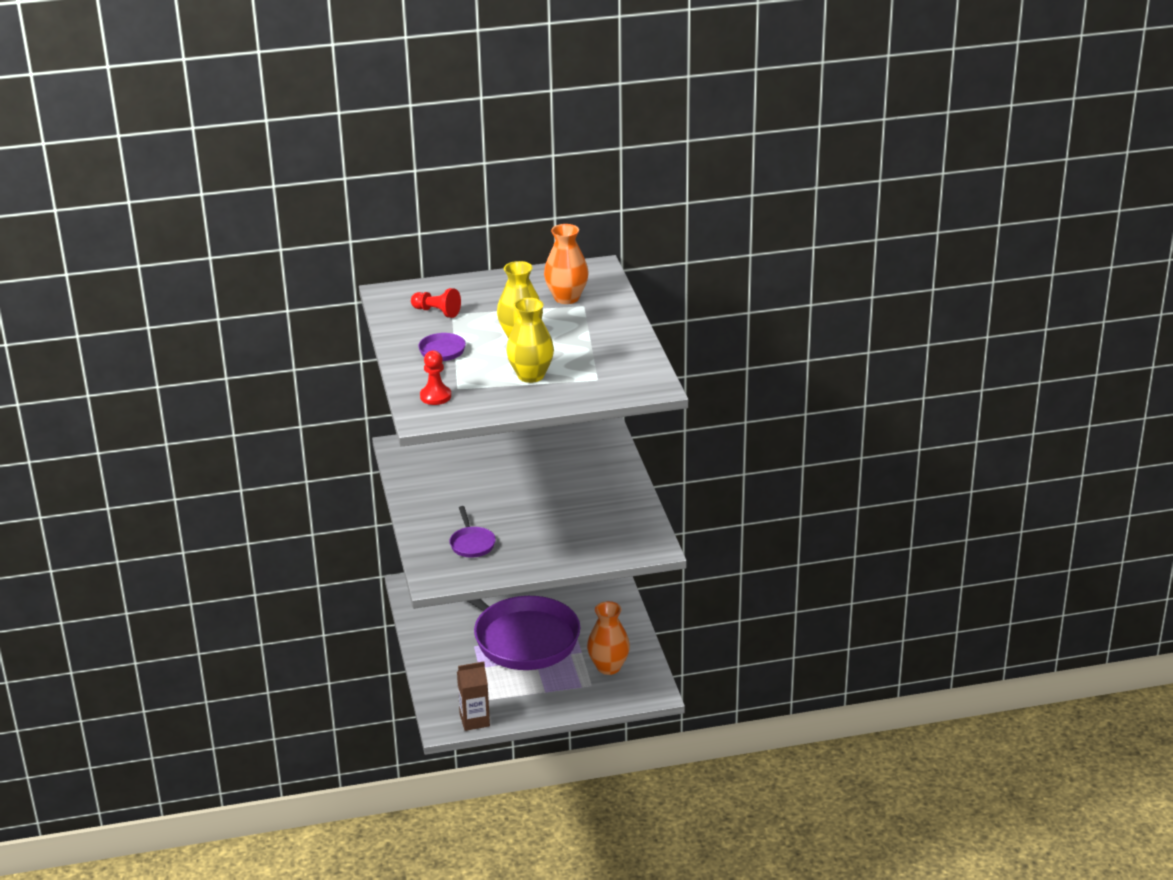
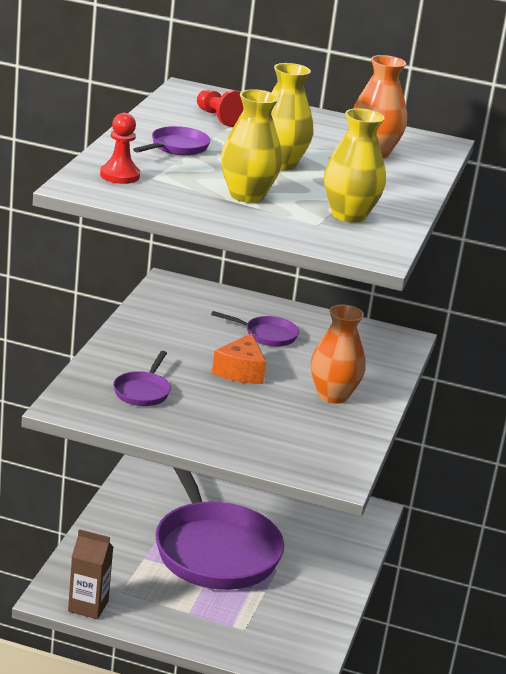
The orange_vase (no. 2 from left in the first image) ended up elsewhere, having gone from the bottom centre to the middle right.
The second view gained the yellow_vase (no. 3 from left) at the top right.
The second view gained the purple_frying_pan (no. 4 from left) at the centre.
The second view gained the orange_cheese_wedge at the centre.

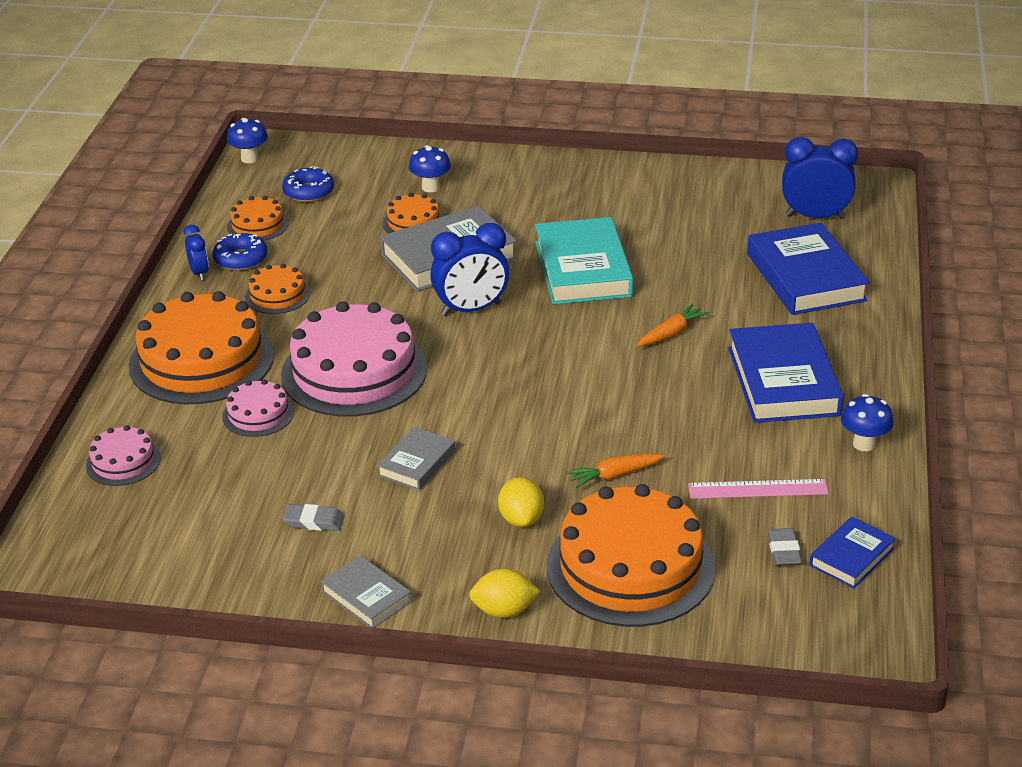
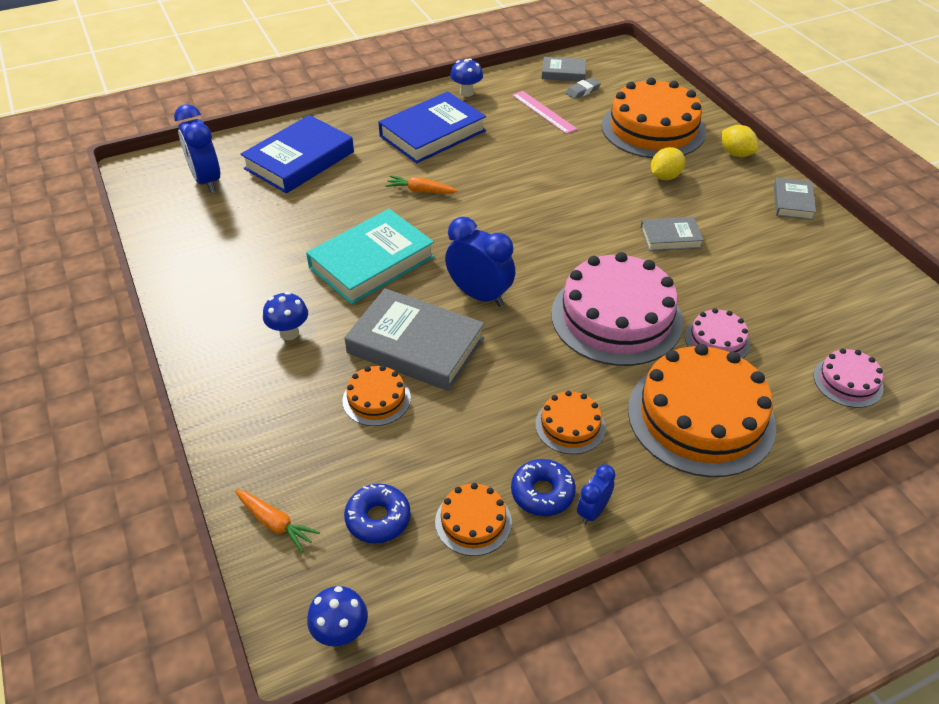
The blue_toadstool (no. 2 from left in the first image) ended up elsewhere, having gone from the top centre to the middle left.
The orange_carrot (no. 1 from left) ended up elsewhere, having gone from the centre to the bottom left.
The second view lost the gray_eraser (no. 1 from left) at the bottom left.
What was the blue_hardback (no. 3 from left) at the bottom right turned into the gray_hardback (no. 2 from left) at the top centre.

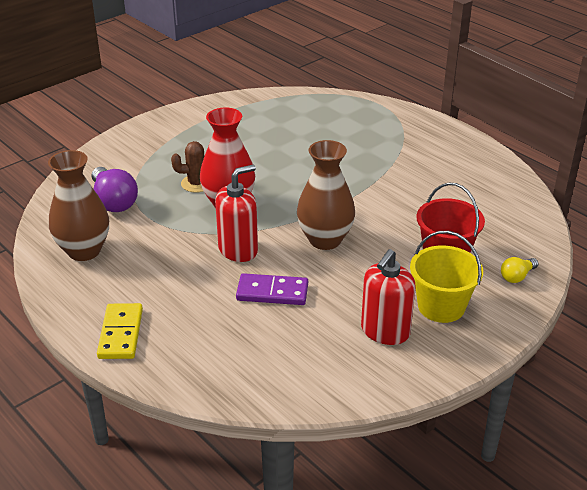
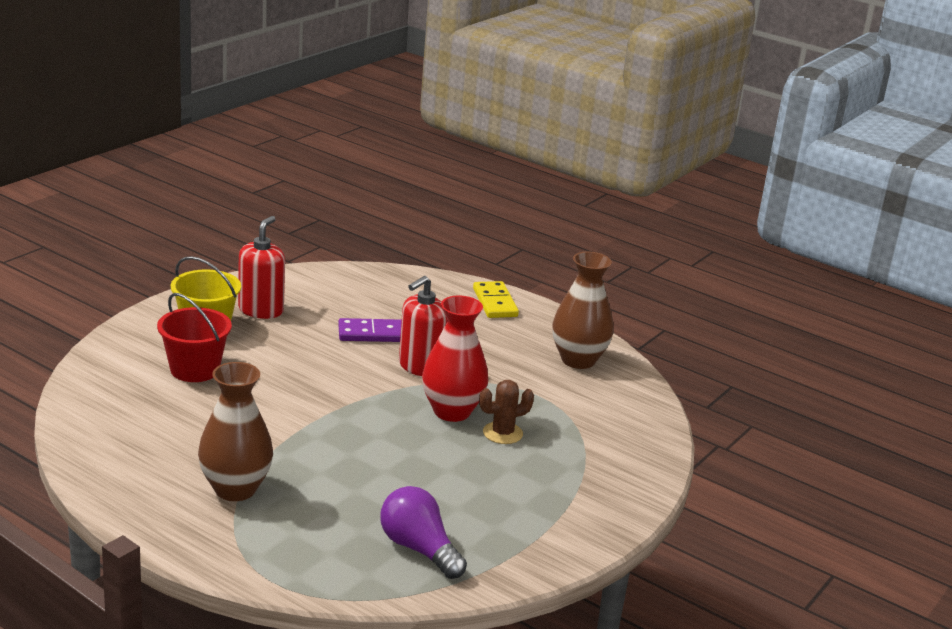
The russet_vase (no. 2 from left in the first image) ended up elsewhere, having gone from the centre to the bottom left.
The purple_bulb ended up elsewhere, having gone from the middle left to the bottom centre.
The second view lost the yellow_bulb at the middle right.

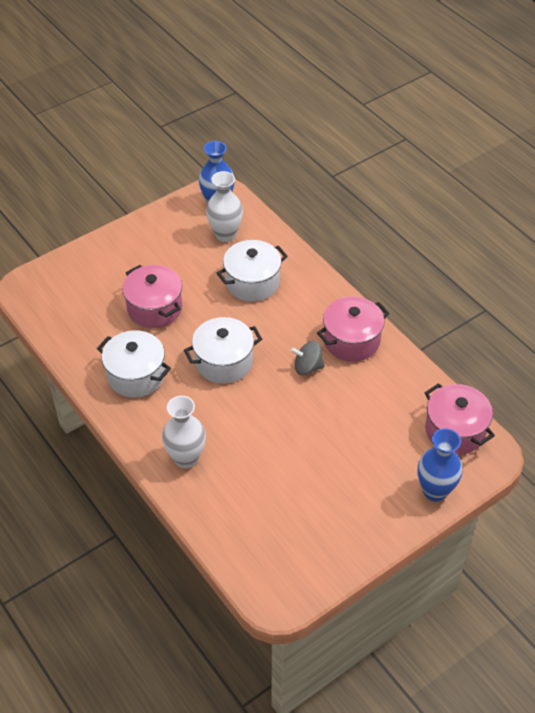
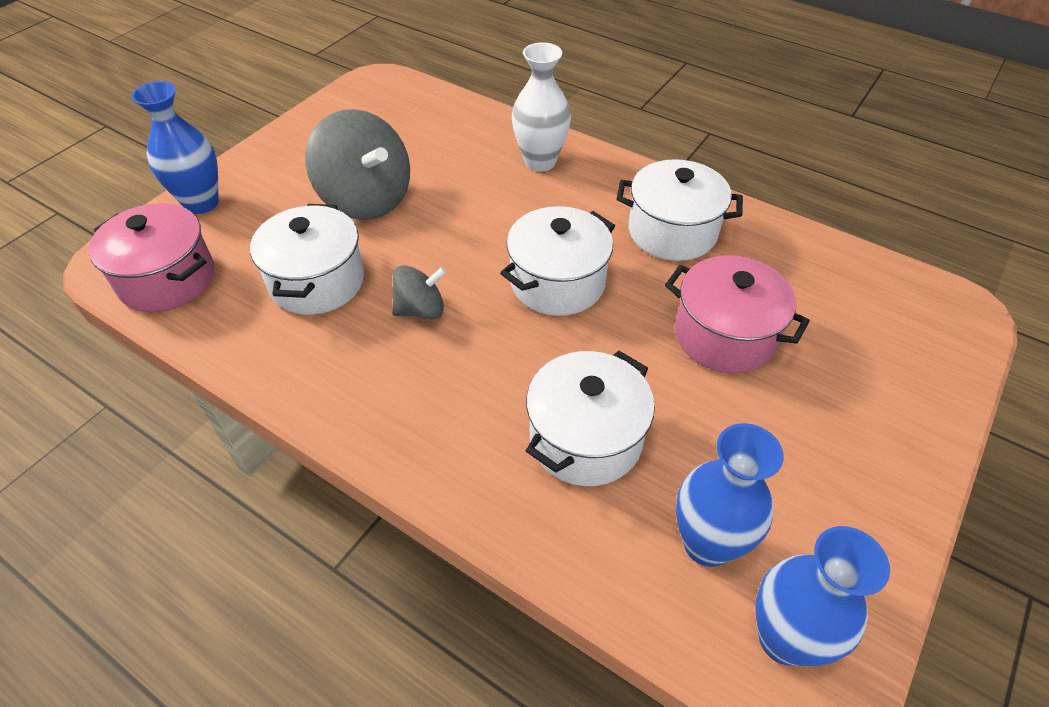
What was the white_vase (no. 2 from left) at the top centre turned into the blue_vase (no. 2 from left) at the bottom right.
The second view lost the pink_stockpot (no. 2 from left) at the centre.
The second view gained the gray_whirligig (no. 1 from left) at the top centre.
The second view gained the white_stockpot (no. 1 from left) at the middle left.

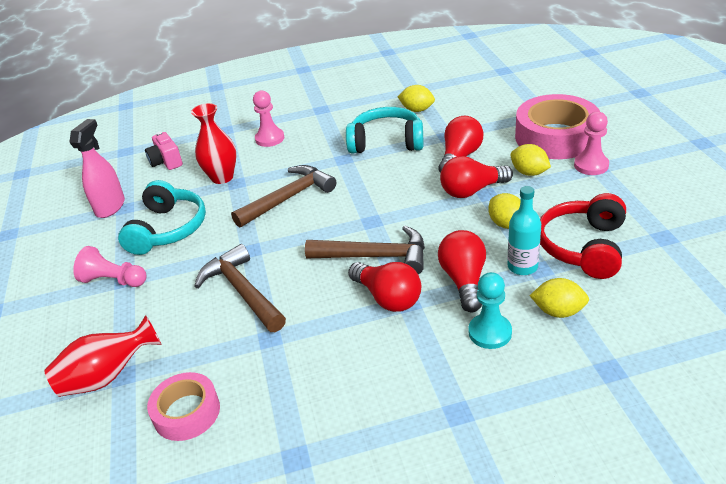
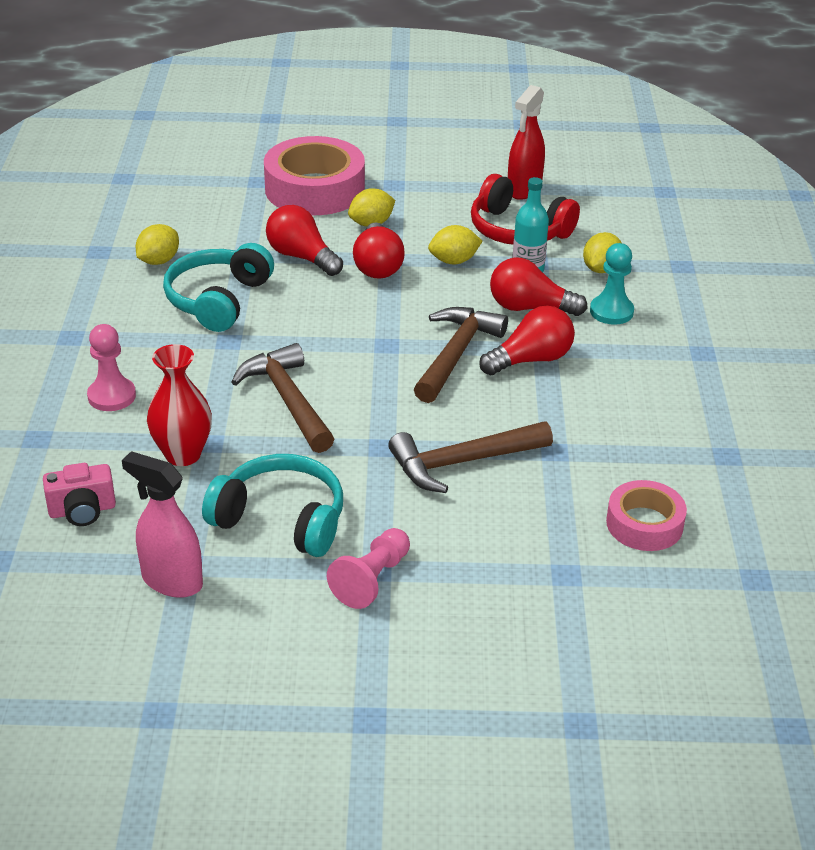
The second view lost the pink_pawn (no. 3 from left) at the top right.
The second view lost the scarlet_vase (no. 1 from left) at the bottom left.
The second view gained the scarlet_spray_bottle at the top centre.

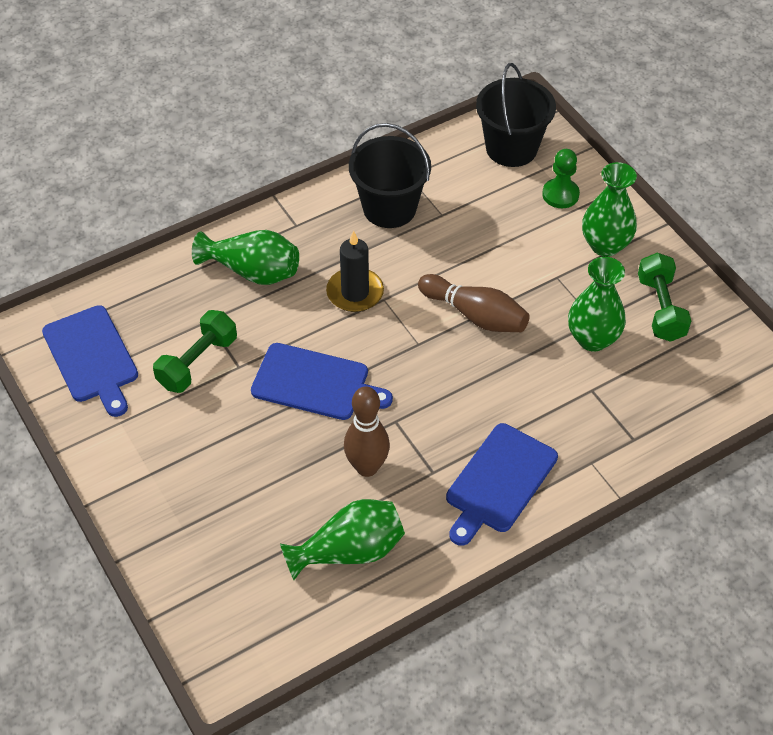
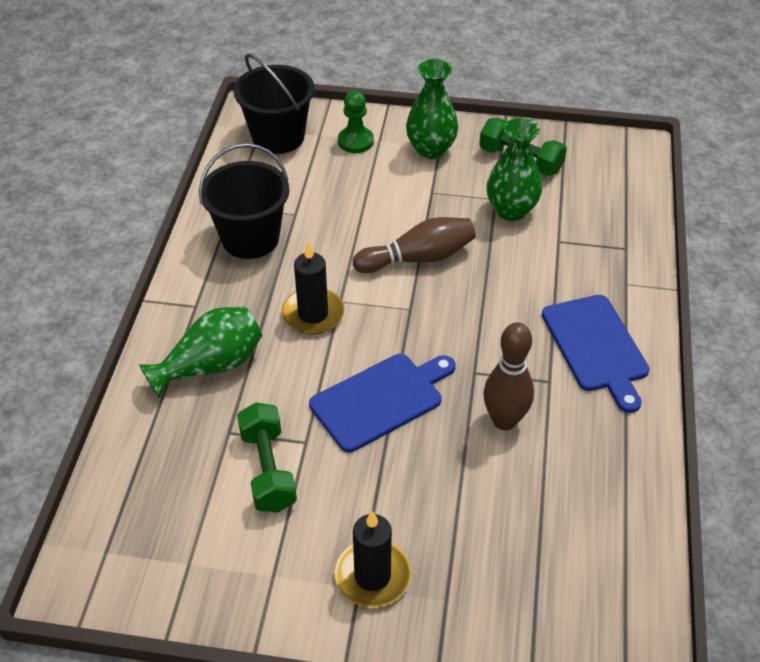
The second view lost the blue_cutting_board (no. 1 from left) at the middle left.
The second view lost the emerald_vase (no. 2 from left) at the bottom centre.
The second view gained the jet-black_wax_candle (no. 2 from left) at the bottom centre.

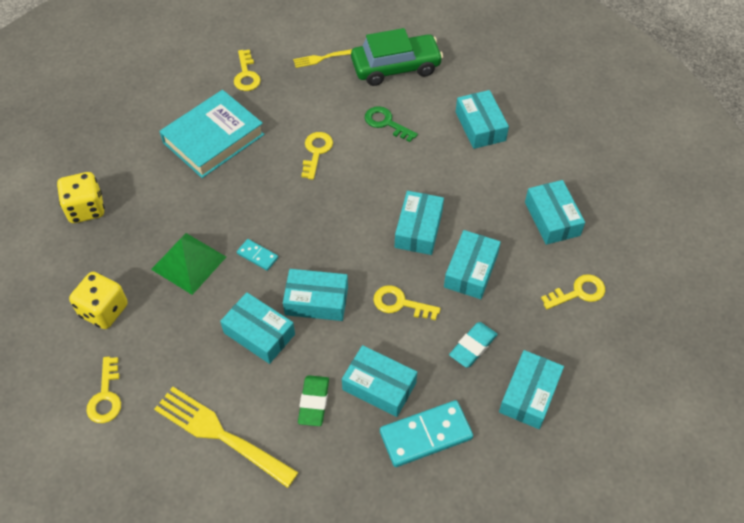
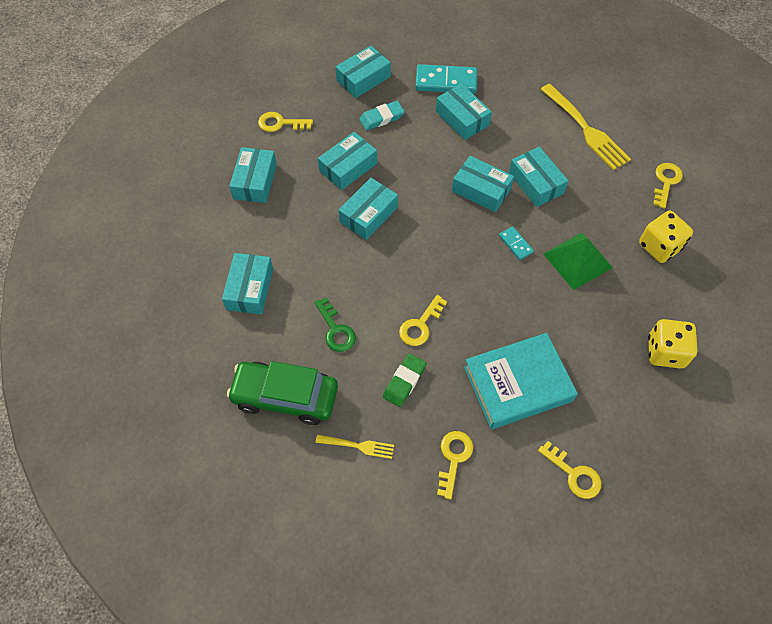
The yellow_key (no. 4 from left) ended up elsewhere, having gone from the centre to the bottom right.
The emerald_eraser ended up elsewhere, having gone from the bottom centre to the centre.

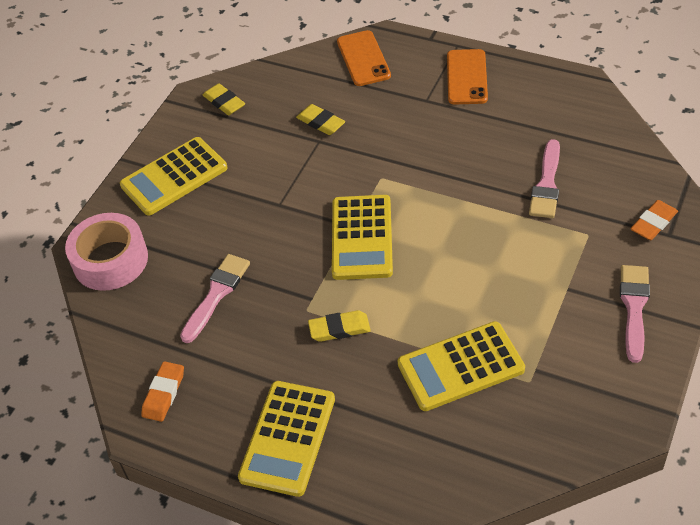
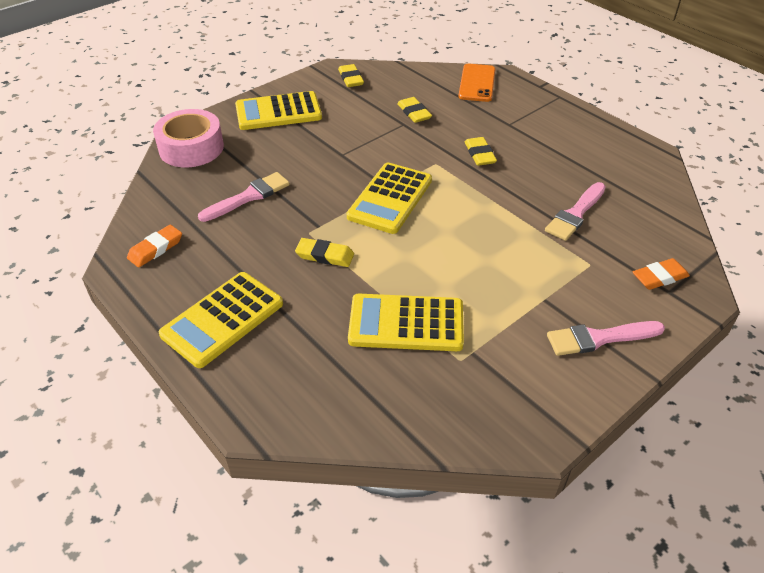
The second view lost the orange_phone (no. 2 from left) at the top right.
The pink_brush (no. 3 from left) at the middle right ended up facing another way, 135 degrees counterclockwise from before.
The second view gained the yellow_eraser (no. 4 from left) at the top centre.

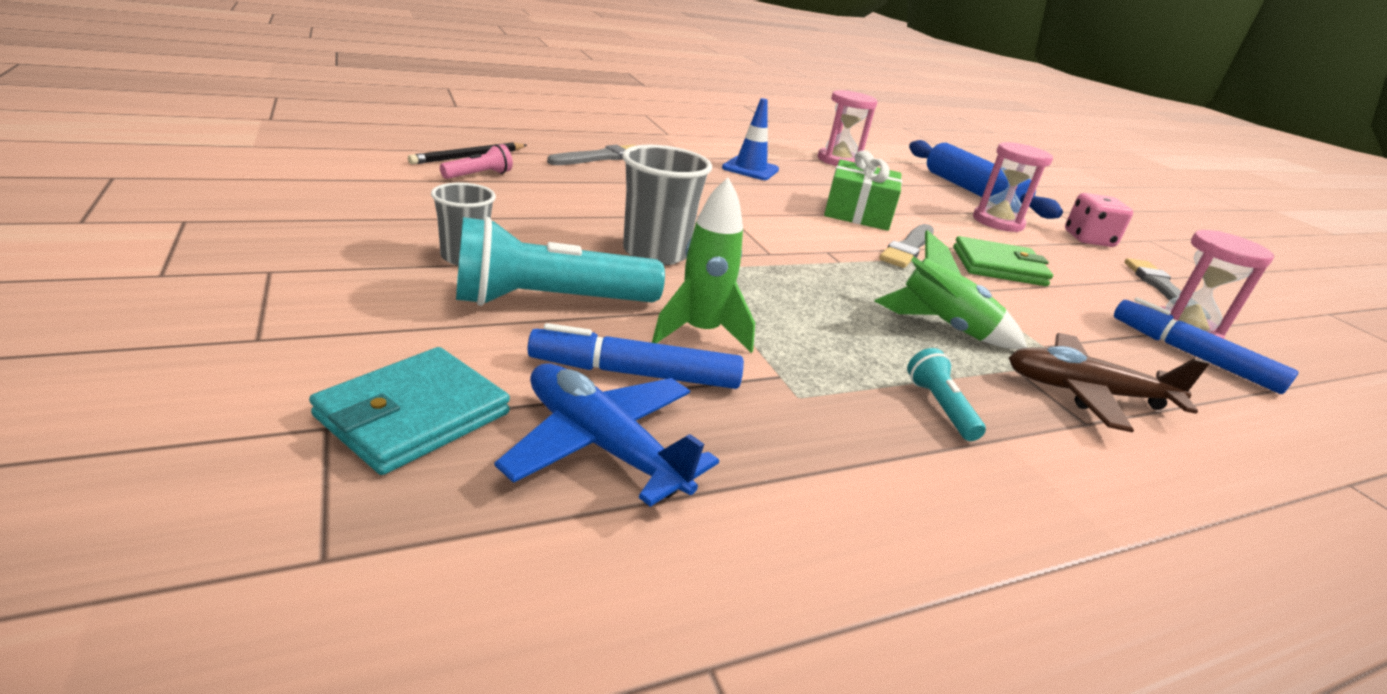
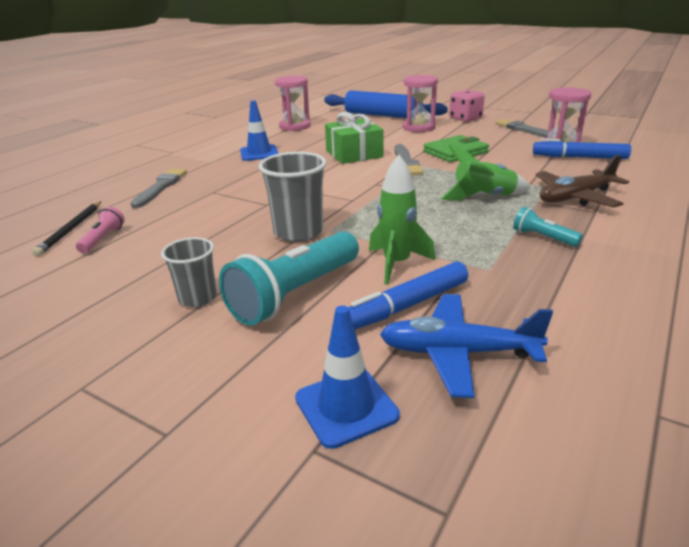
Where the teal_card_wallet stood at the middle left, the blue_road_cone (no. 2 from left) came to stand at the bottom centre.

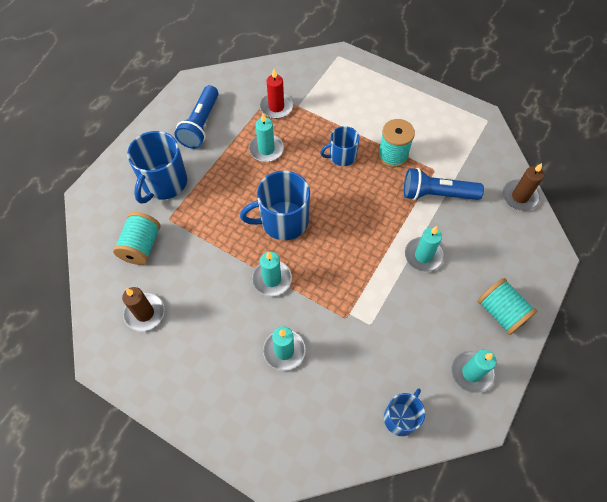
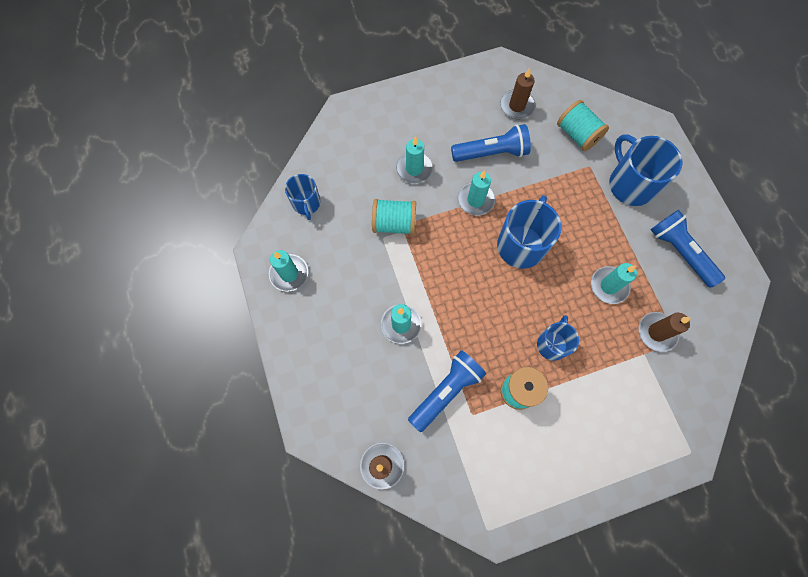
What was the scarlet_wax_candle at the top centre turned into the russet_wax_candle (no. 3 from left) at the middle right.
The teal_reel_of_thread (no. 3 from left in the first image) ended up elsewhere, having gone from the middle right to the centre.
The second view gained the blue_flashlight (no. 2 from left) at the top centre.

